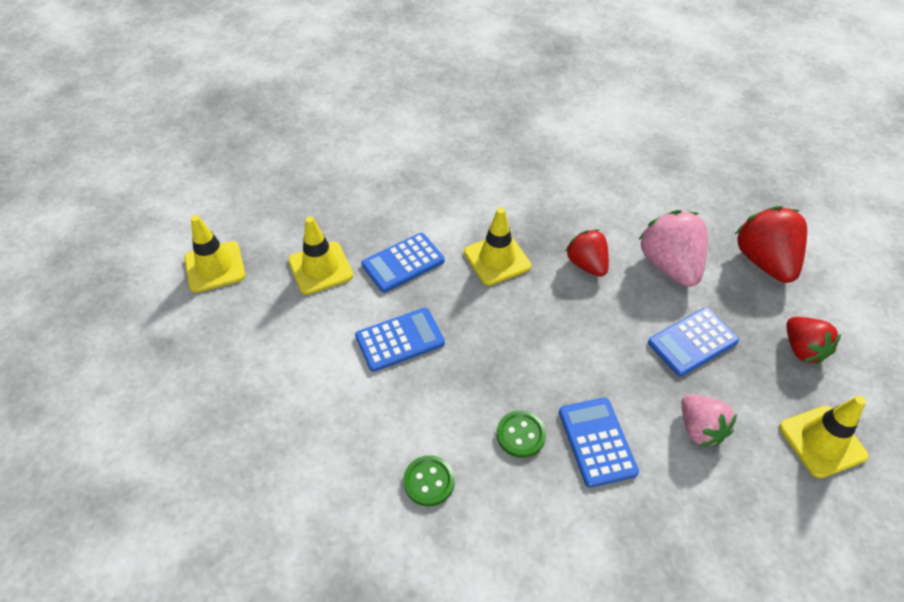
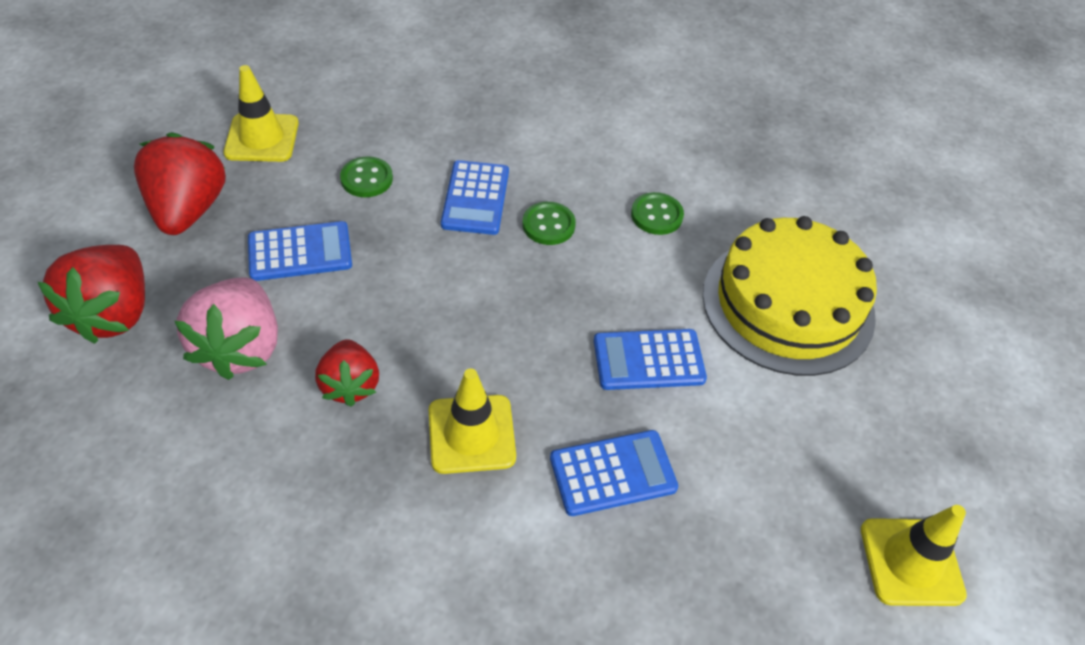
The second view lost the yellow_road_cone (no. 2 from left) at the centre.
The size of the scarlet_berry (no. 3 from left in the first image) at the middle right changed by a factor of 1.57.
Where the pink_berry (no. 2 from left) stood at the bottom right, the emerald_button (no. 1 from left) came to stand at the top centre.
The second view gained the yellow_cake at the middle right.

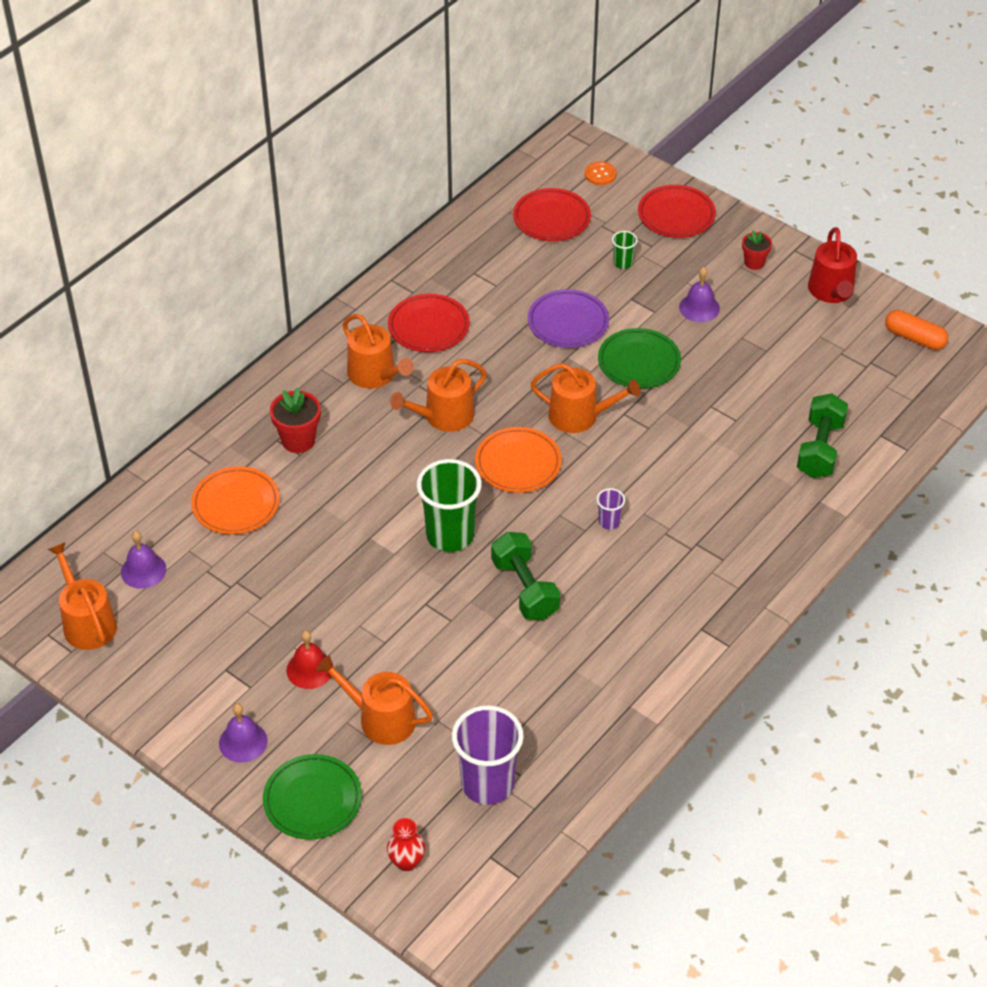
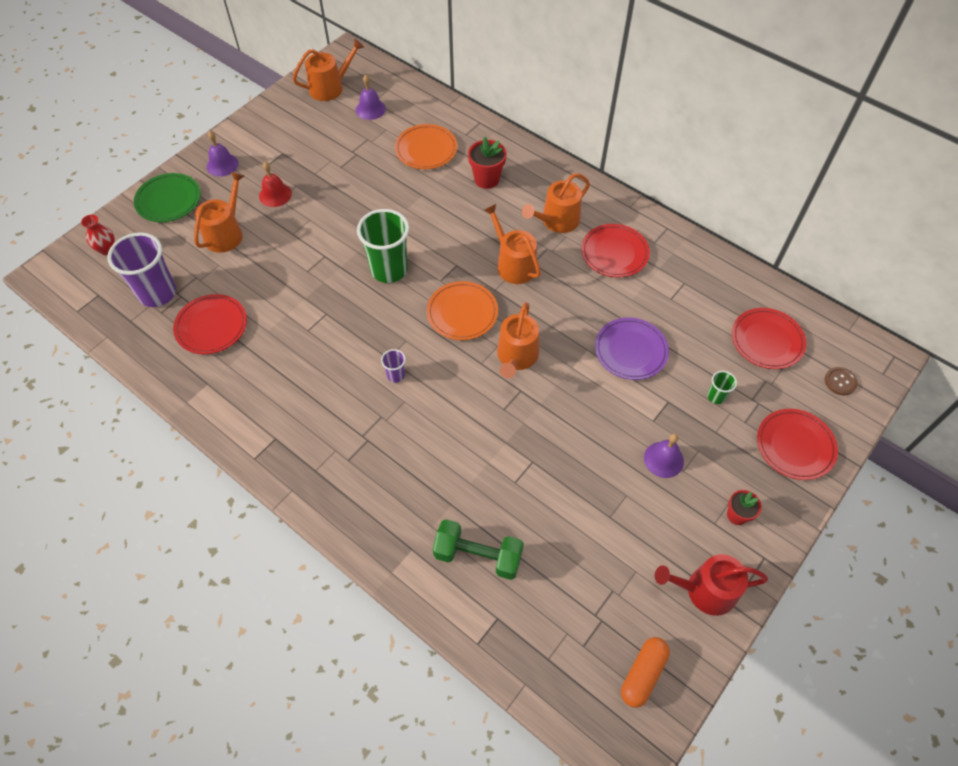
What was the orange_button at the top centre turned into the russet_button at the middle right.
The second view lost the emerald_plate (no. 2 from left) at the centre.
The second view lost the emerald_free_weight (no. 1 from left) at the centre.
The second view gained the scarlet_plate (no. 1 from left) at the middle left.

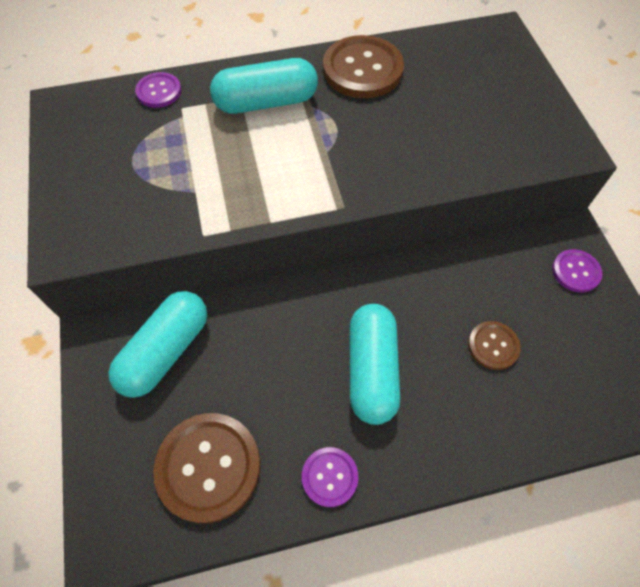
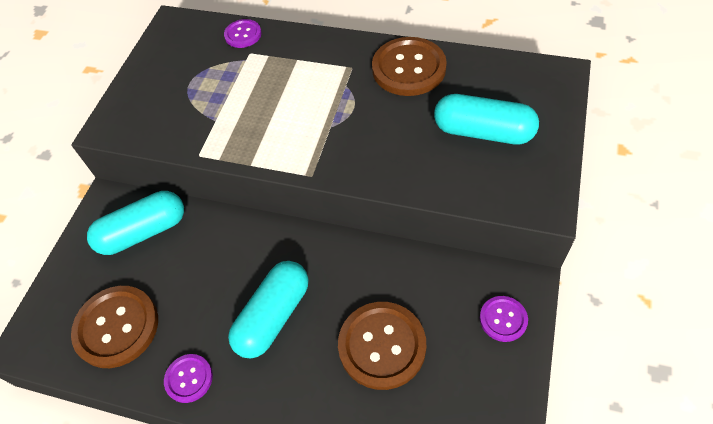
The teal_capsule (no. 2 from left in the first image) ended up elsewhere, having gone from the top centre to the top right.
The size of the russet_button (no. 3 from left in the first image) at the middle right changed by a factor of 1.85.

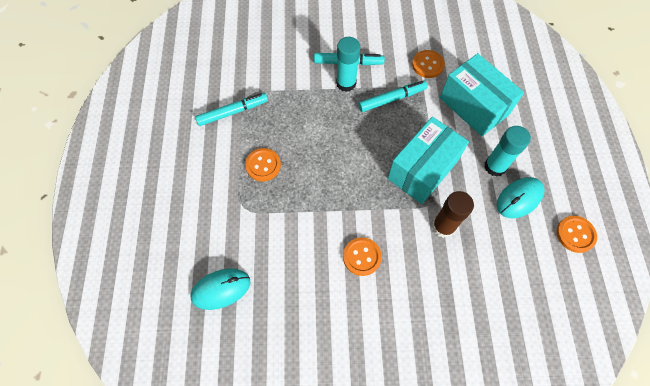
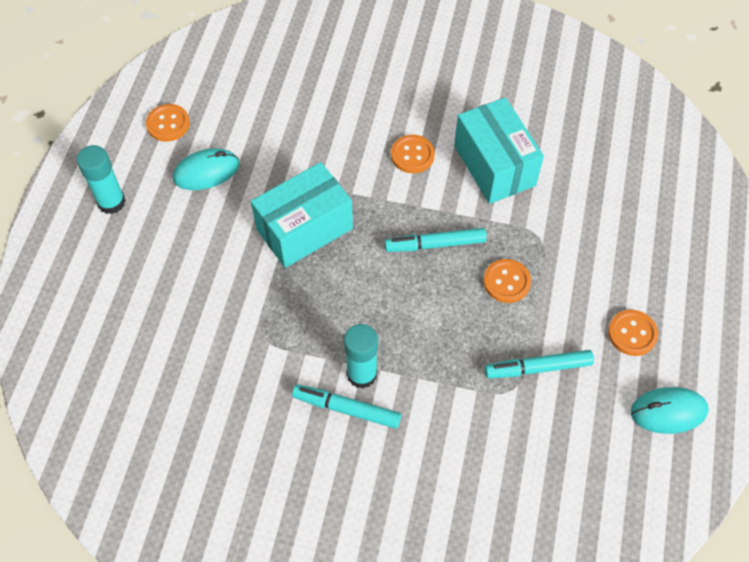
The orange_button (no. 3 from left in the first image) ended up elsewhere, having gone from the top centre to the middle right.
The teal_package (no. 2 from left) ended up elsewhere, having gone from the top right to the top centre.
The teal_marker (no. 3 from left in the first image) ended up elsewhere, having gone from the top centre to the centre.
The teal_glue_stick (no. 2 from left in the first image) ended up elsewhere, having gone from the middle right to the top left.
The second view lost the russet_glue_stick at the middle right.
The teal_PC_mouse (no. 1 from left in the first image) ended up elsewhere, having gone from the bottom centre to the bottom right.

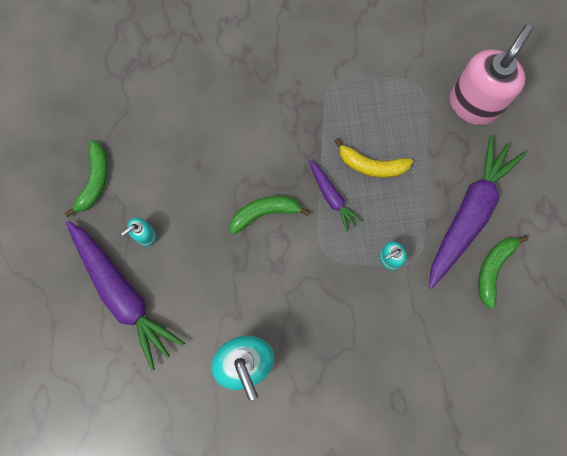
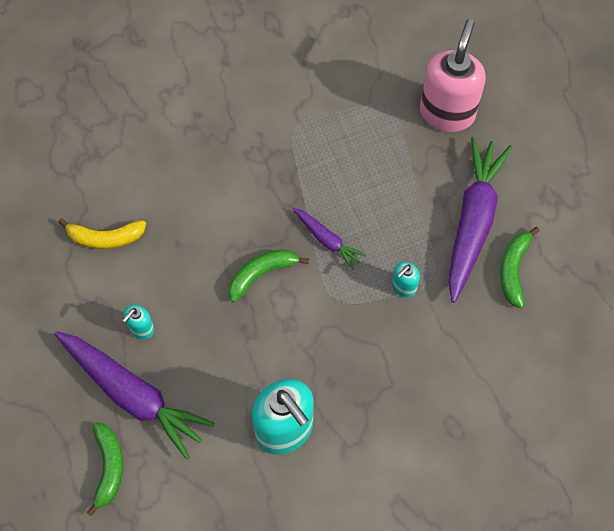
The yellow_toy_banana ended up elsewhere, having gone from the centre to the middle left.
The emerald_toy_banana (no. 1 from left) ended up elsewhere, having gone from the middle left to the bottom left.

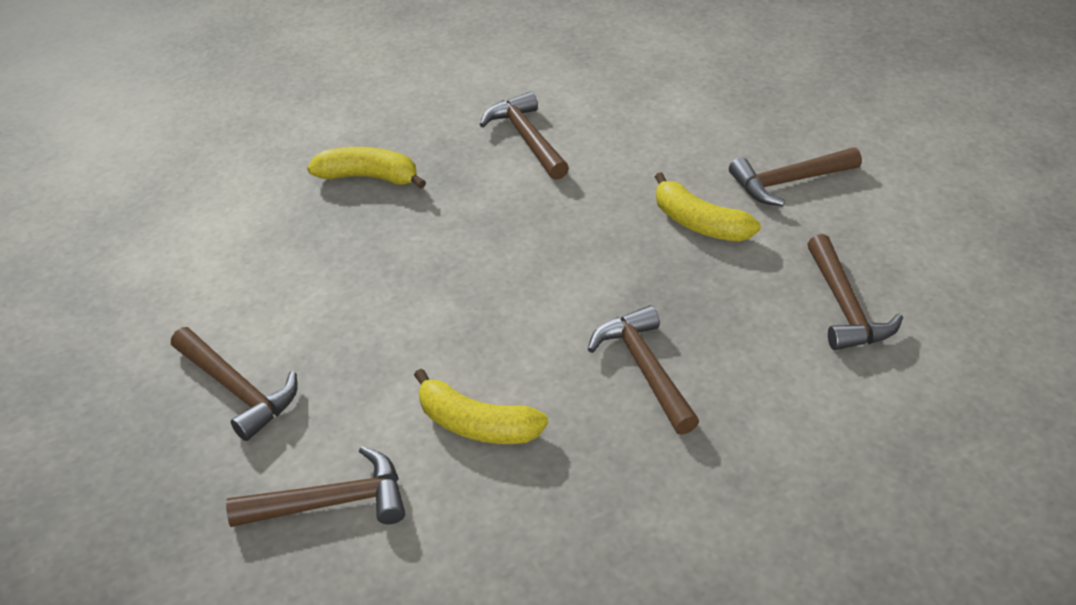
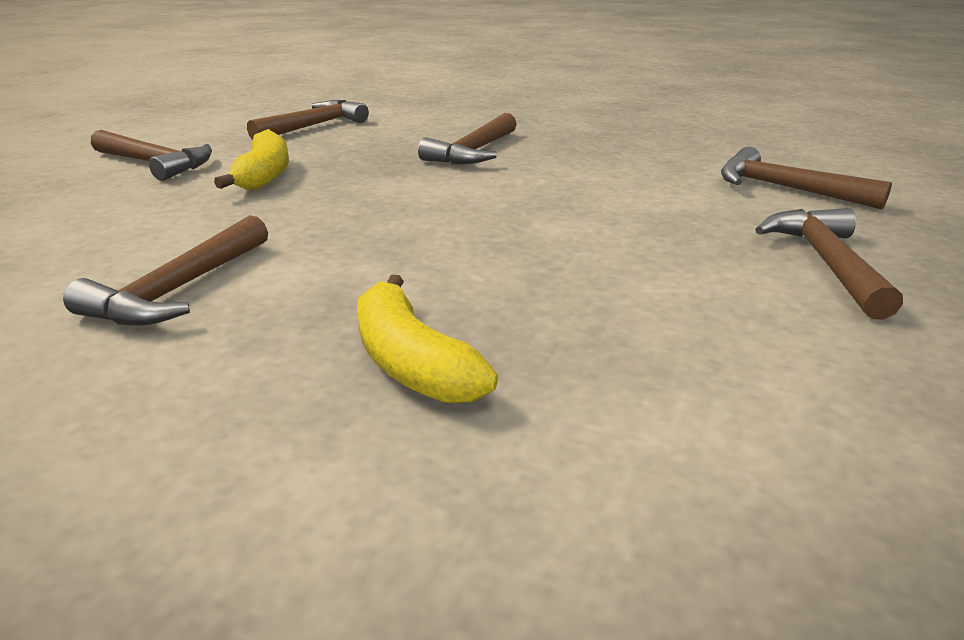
The second view lost the yellow_toy_banana (no. 2 from left) at the bottom centre.

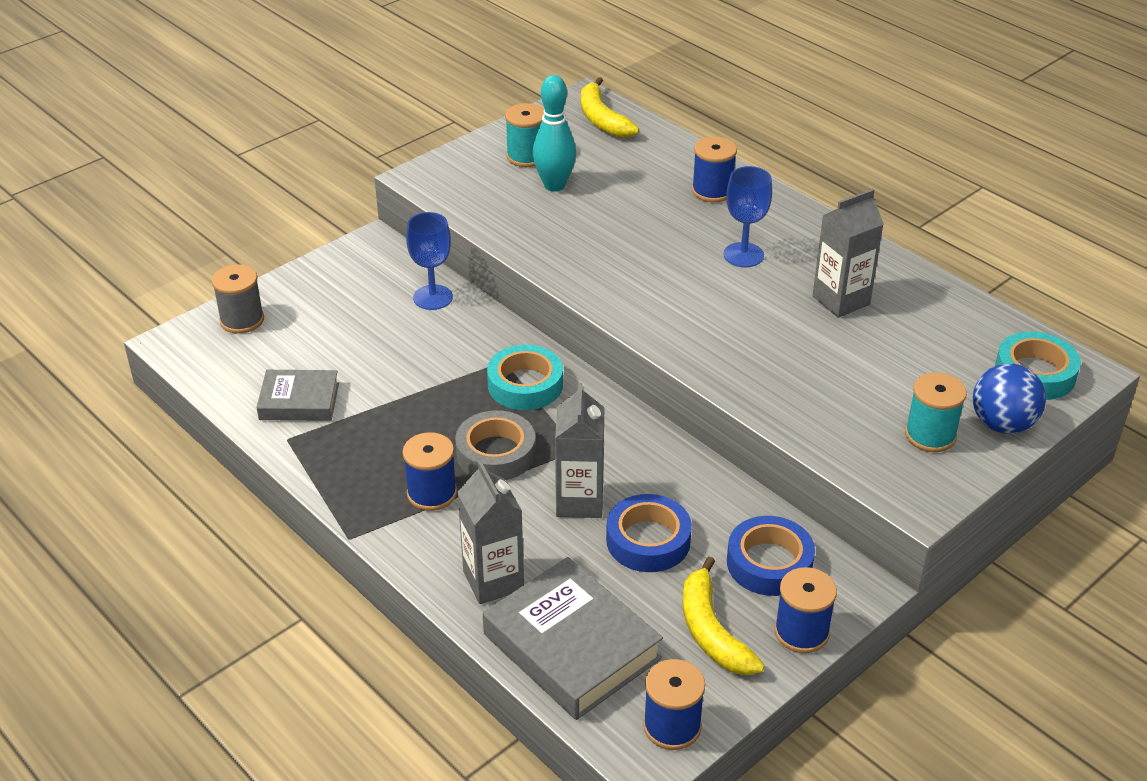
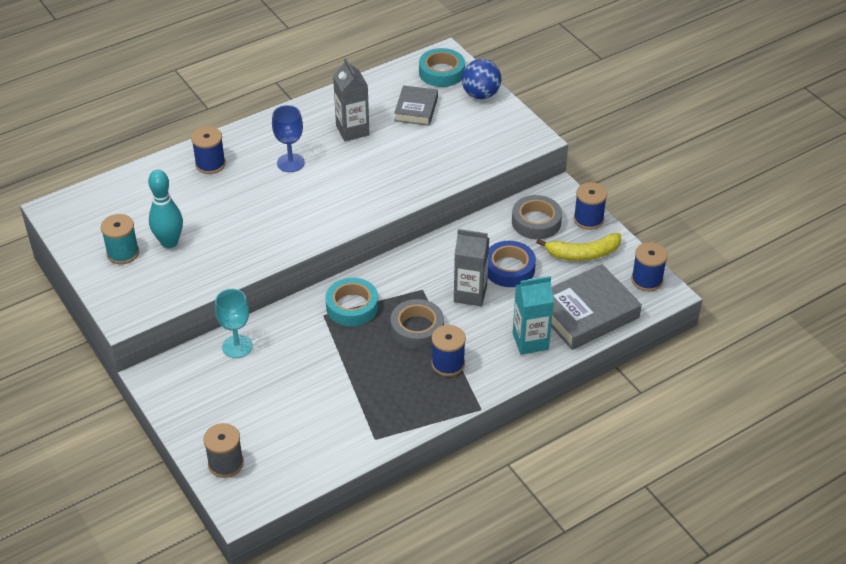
The second view lost the yellow_toy_banana (no. 1 from left) at the top centre.
What was the blue_wine_glass (no. 1 from left) at the centre turned into the teal_wine_glass at the middle left.
The gray_hardback (no. 1 from left) ended up elsewhere, having gone from the middle left to the top centre.
The second view lost the teal_reel_of_thread (no. 2 from left) at the middle right.
What was the gray_carton (no. 1 from left) at the bottom centre turned into the teal_carton at the centre.
What was the blue_roll_of_tape (no. 2 from left) at the bottom right turned into the gray_roll_of_tape (no. 2 from left) at the centre.

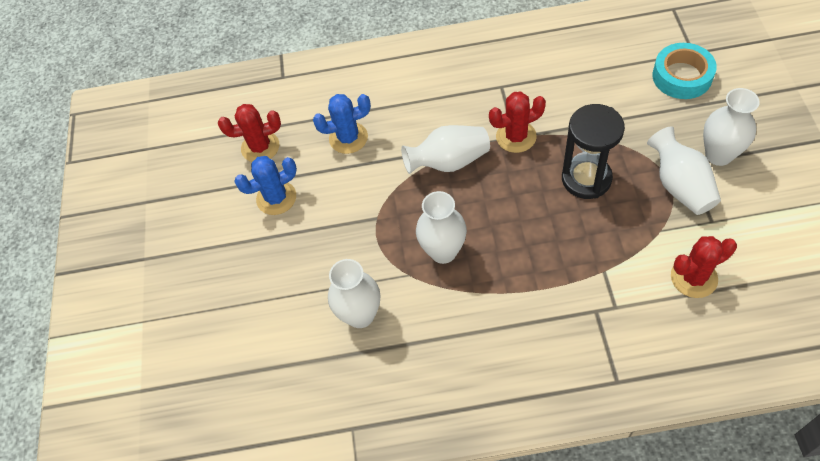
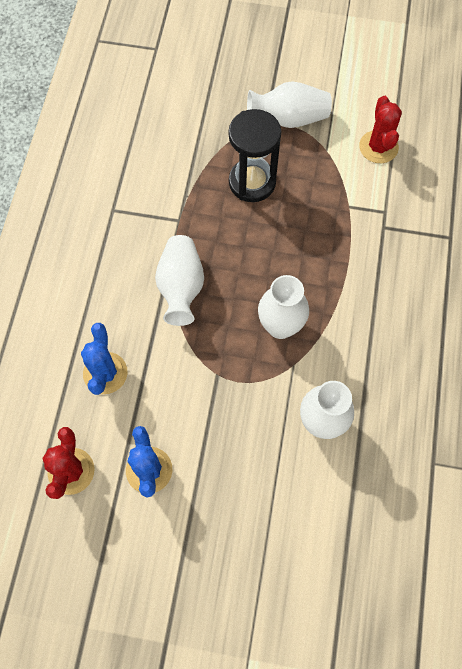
The second view lost the teal_roll_of_tape at the top right.
The second view lost the white_vase (no. 5 from left) at the top right.
The second view lost the scarlet_prickly_plant (no. 2 from left) at the top centre.

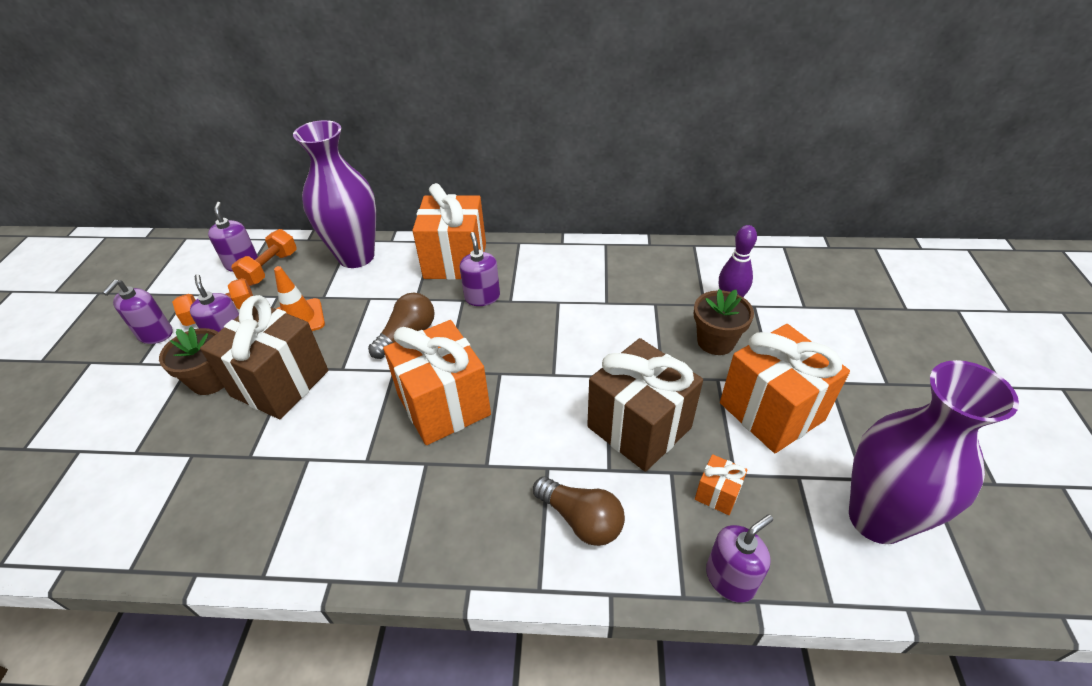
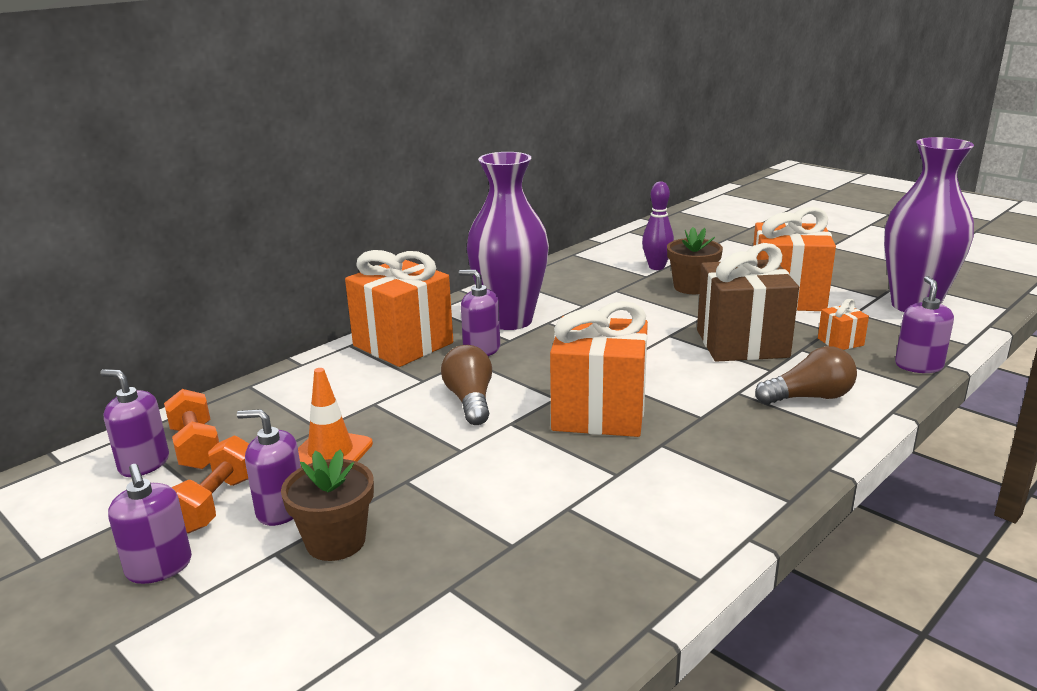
The purple_vase (no. 1 from left) ended up elsewhere, having gone from the top left to the centre.
The second view lost the russet_wrapped_gift (no. 1 from left) at the middle left.

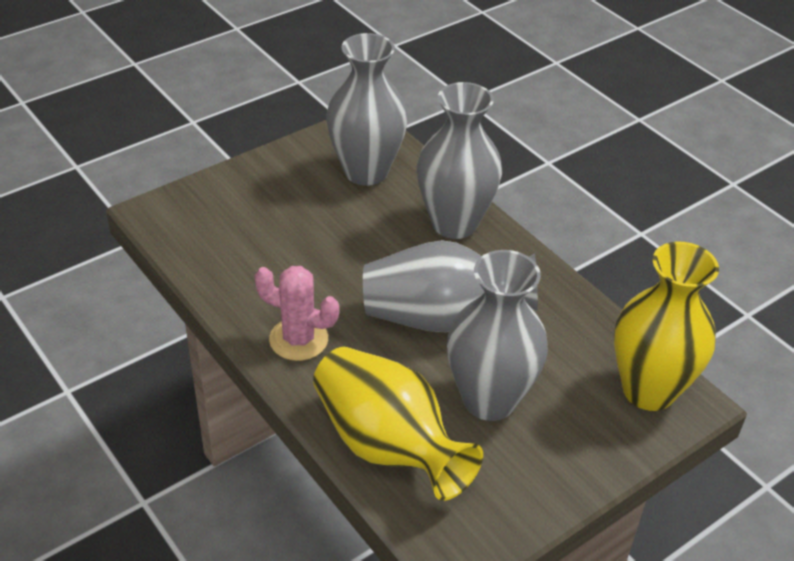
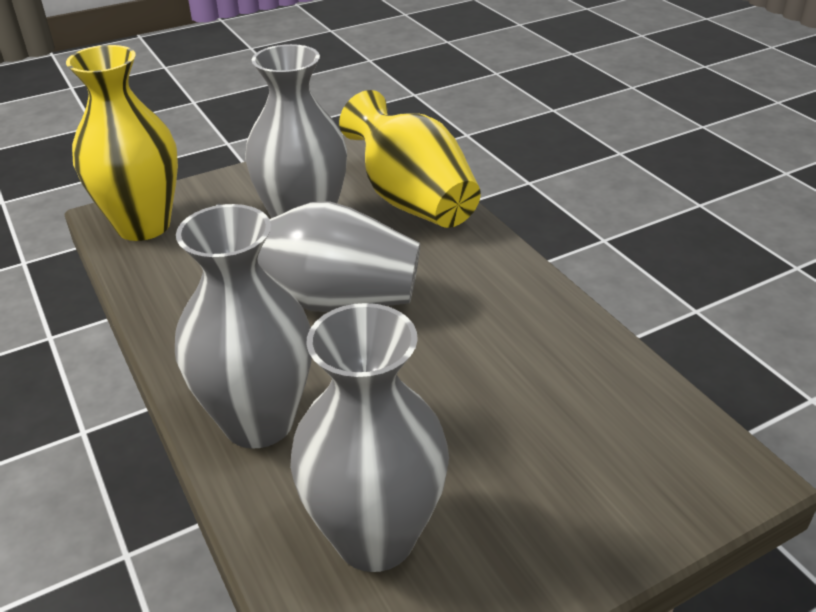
The second view lost the pink_prickly_plant at the centre.

